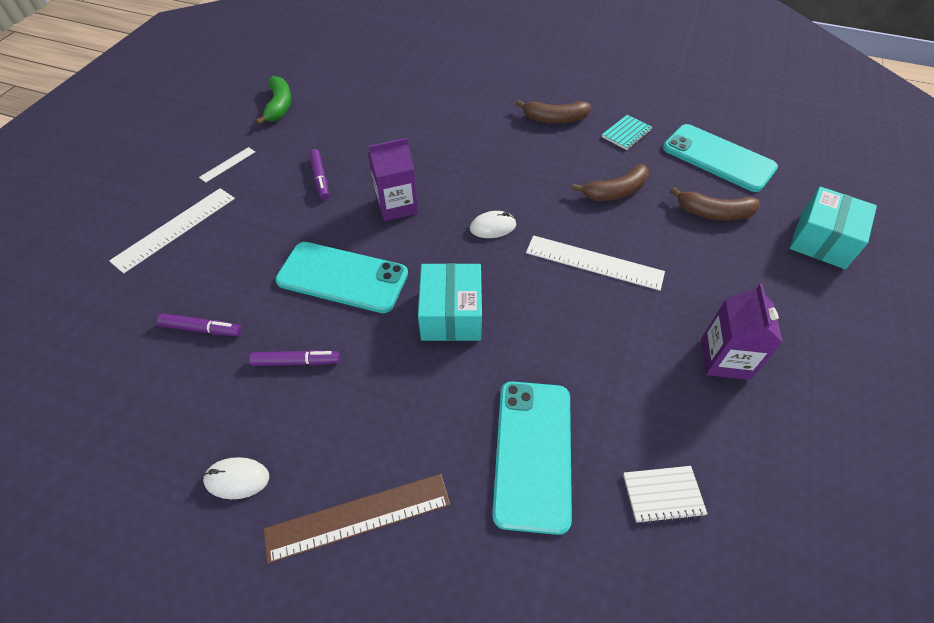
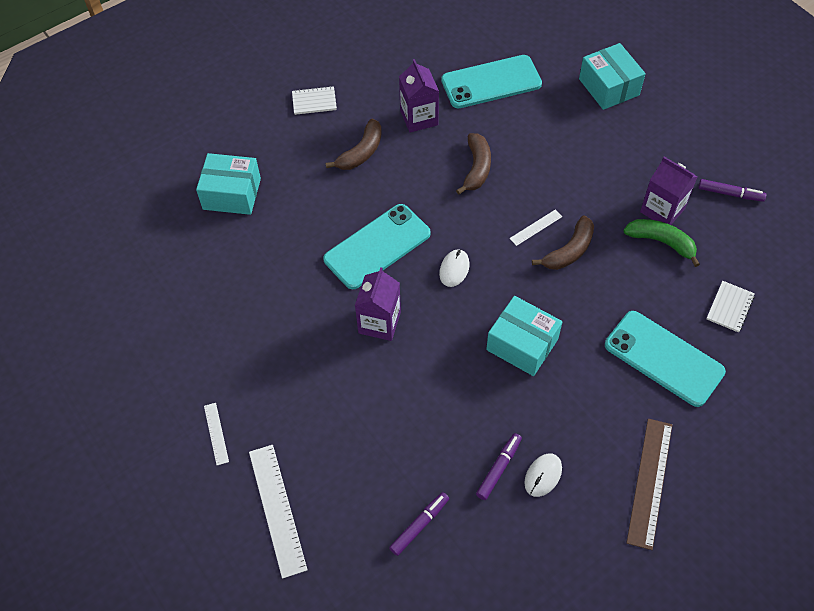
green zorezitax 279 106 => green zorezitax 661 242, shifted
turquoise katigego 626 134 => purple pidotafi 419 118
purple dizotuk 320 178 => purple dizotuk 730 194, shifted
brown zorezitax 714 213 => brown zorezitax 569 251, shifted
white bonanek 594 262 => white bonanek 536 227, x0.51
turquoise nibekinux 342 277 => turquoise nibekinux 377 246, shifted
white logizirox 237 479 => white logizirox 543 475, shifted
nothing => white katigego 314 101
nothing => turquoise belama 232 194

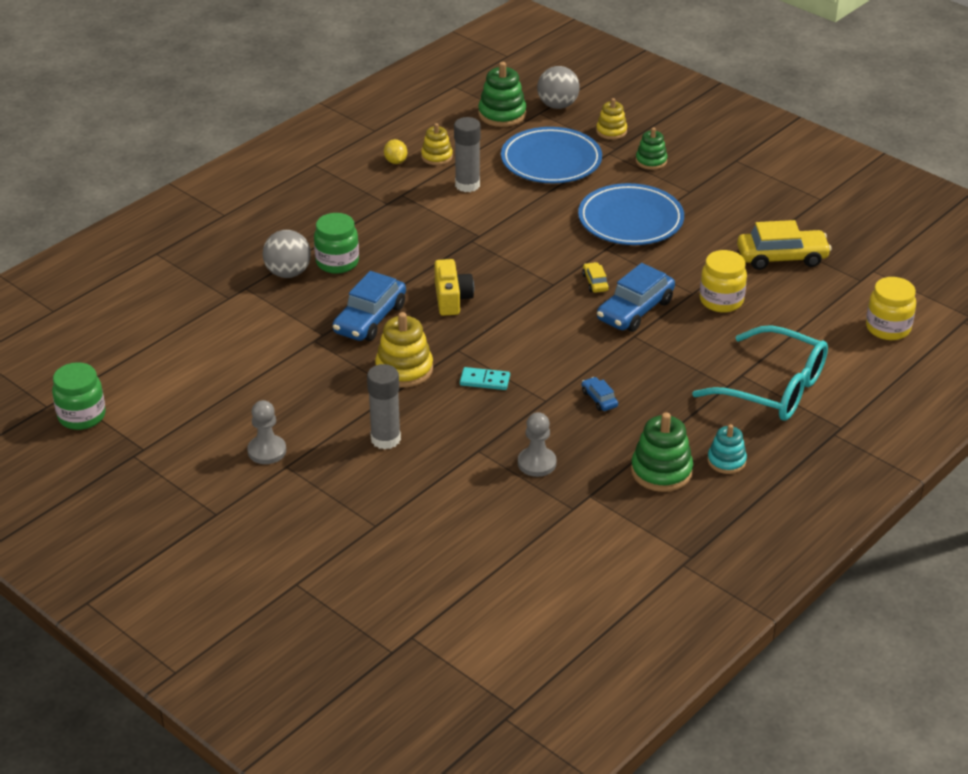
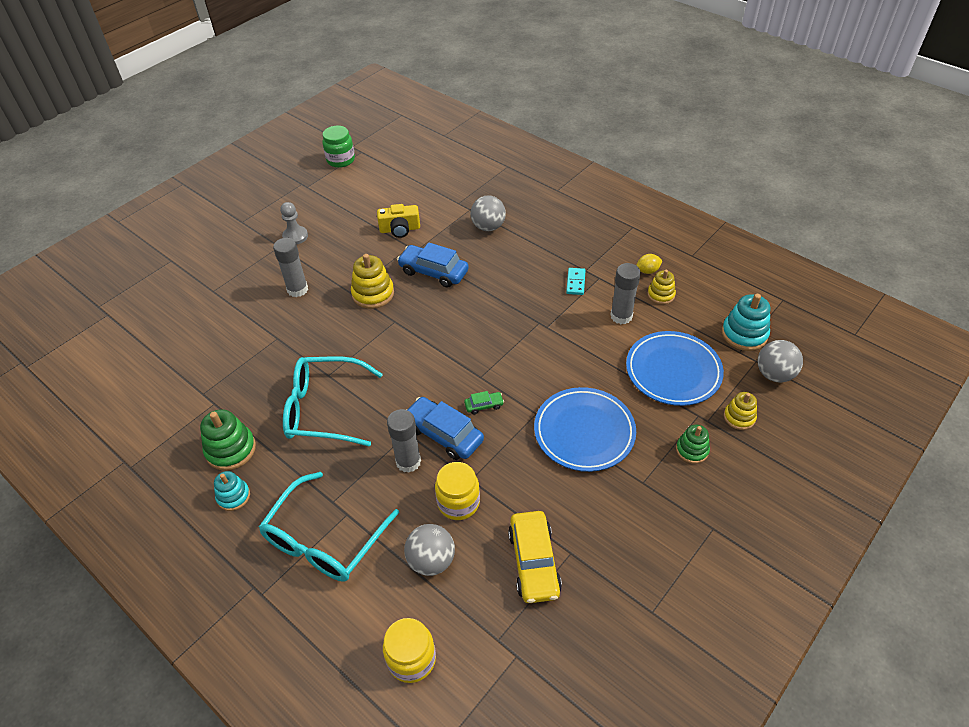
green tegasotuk 502 114 => turquoise tegasotuk 744 334
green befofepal 337 262 => nothing
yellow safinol 451 298 => yellow safinol 400 229, shifted
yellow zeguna 595 282 => green zeguna 484 405
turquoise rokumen 485 380 => turquoise rokumen 575 282, shifted
blue zeguna 599 399 => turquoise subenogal 325 409
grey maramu 537 463 => nothing
nothing => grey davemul 408 461
nothing => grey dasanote 431 560

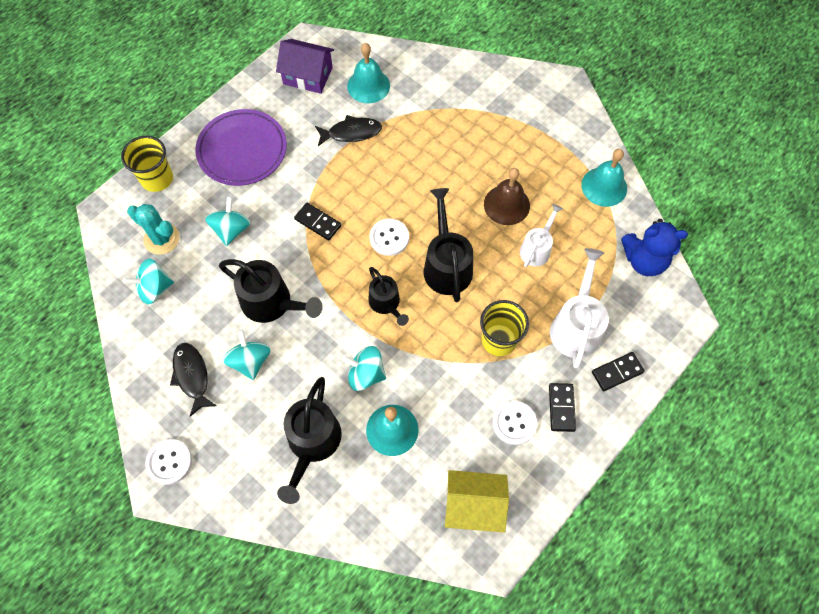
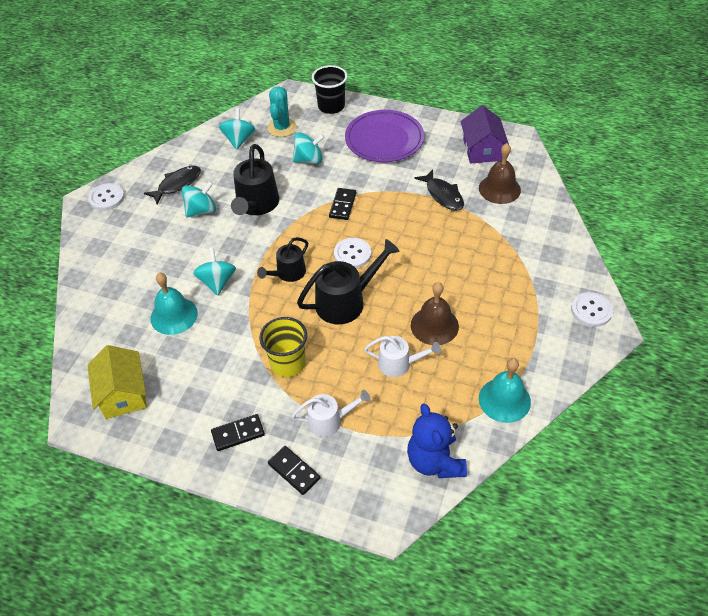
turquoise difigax 368 85 => brown difigax 499 189
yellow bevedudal 157 179 => black bevedudal 331 106
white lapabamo 576 326 => white lapabamo 329 421, x0.62
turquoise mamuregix 155 289 => turquoise mamuregix 239 140, 45 degrees clockwise
black lapabamo 312 443 => nothing
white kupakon 514 423 => white kupakon 591 310, shifted

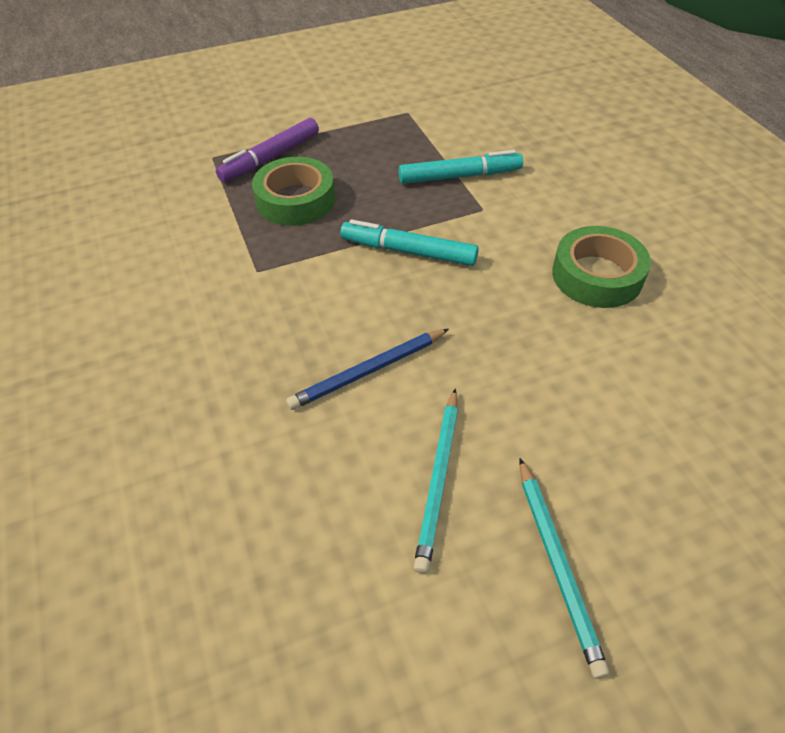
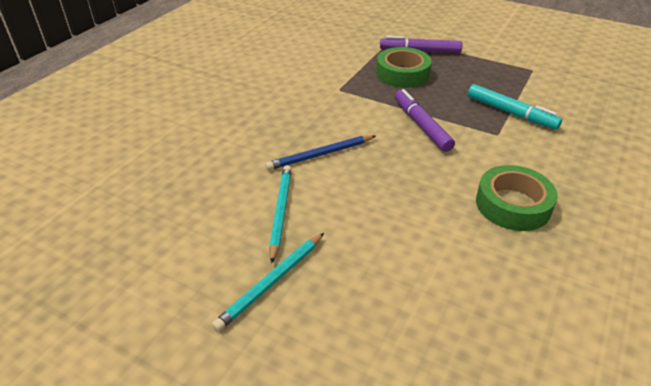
turquoise dizotuk 408 251 => purple dizotuk 421 125
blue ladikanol 369 371 => blue ladikanol 320 155, 45 degrees counterclockwise
turquoise ladikanol 439 479 => turquoise ladikanol 280 212, 120 degrees clockwise

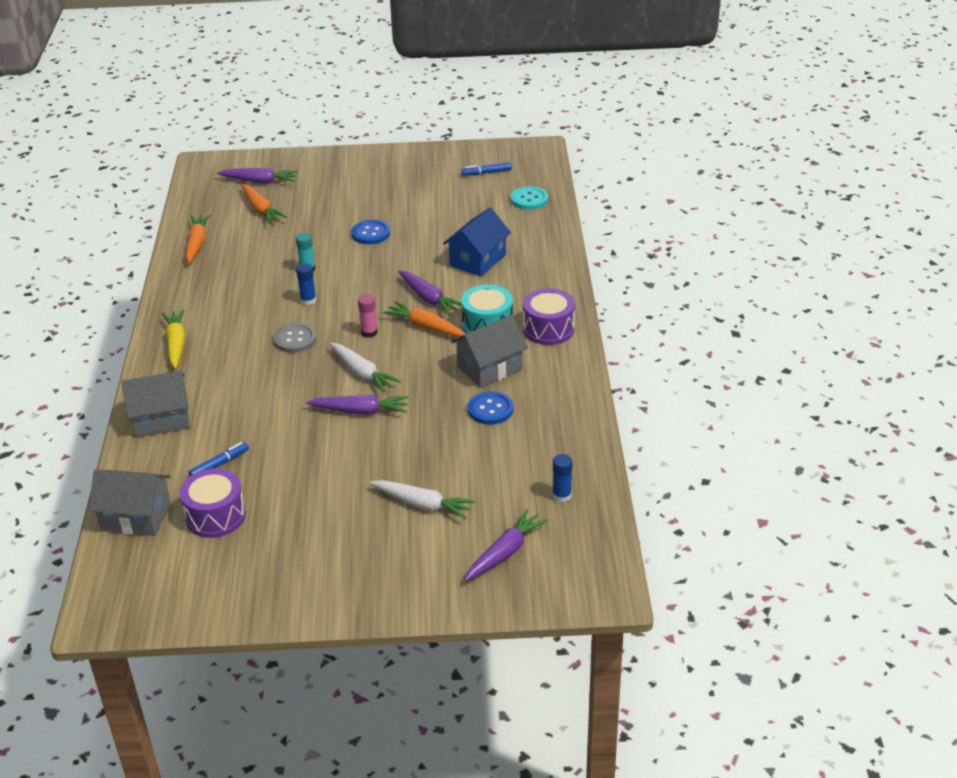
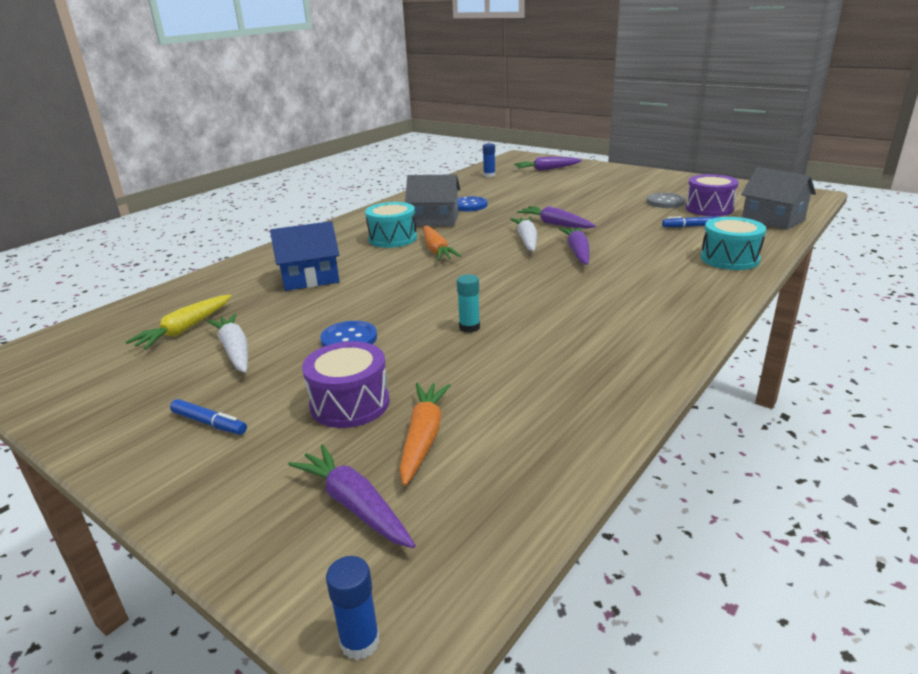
blue dizotuk 486 173 => blue dizotuk 209 423, shifted
turquoise kupakon 529 199 => nothing
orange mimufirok 197 243 => nothing
blue davemul 308 300 => blue davemul 360 642, shifted
purple mimufirok 429 298 => purple mimufirok 577 252, shifted
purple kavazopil 548 329 => purple kavazopil 350 403, shifted
pink davemul 369 332 => nothing
yellow mimufirok 176 344 => yellow mimufirok 185 330, shifted
grey kupakon 295 339 => grey kupakon 665 202, shifted
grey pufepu 161 419 => turquoise kavazopil 729 259
white mimufirok 423 504 => white mimufirok 235 350, shifted

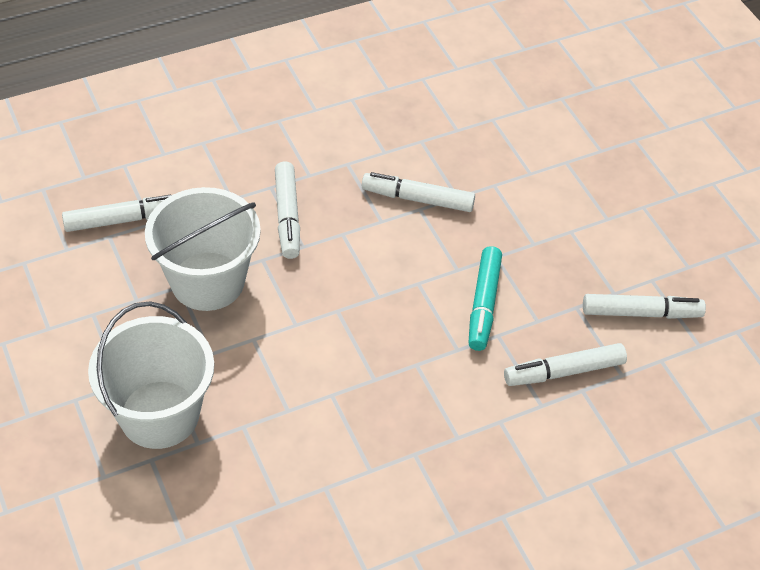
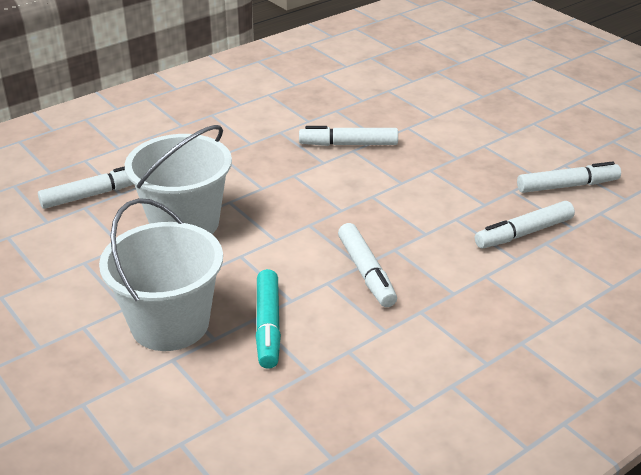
white dizotuk 287 216 => white dizotuk 366 272, shifted
turquoise dizotuk 484 303 => turquoise dizotuk 268 325, shifted

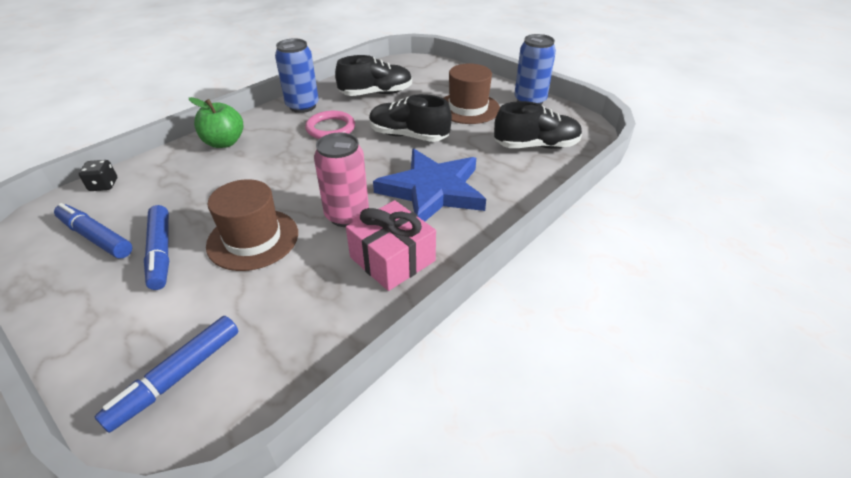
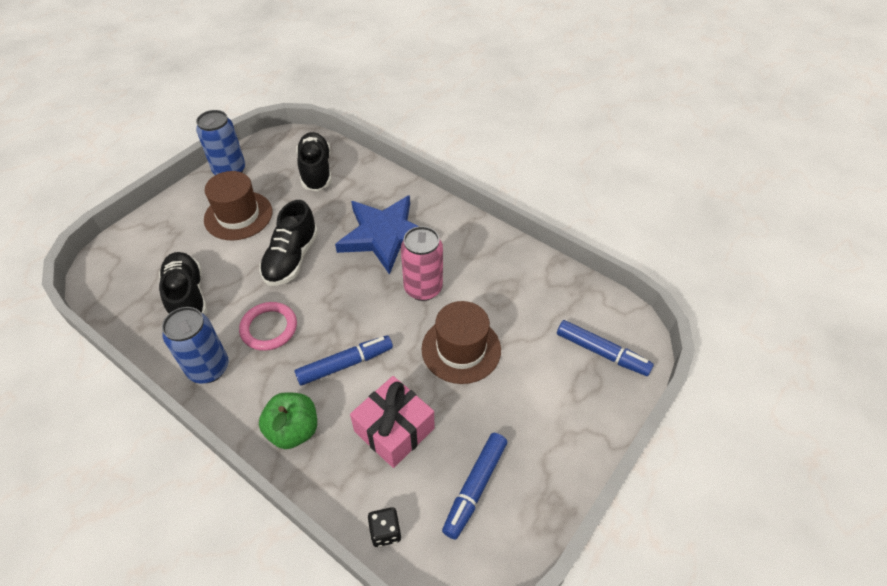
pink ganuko 392 259 => pink ganuko 394 430, shifted
blue dizotuk 161 252 => blue dizotuk 345 364, shifted

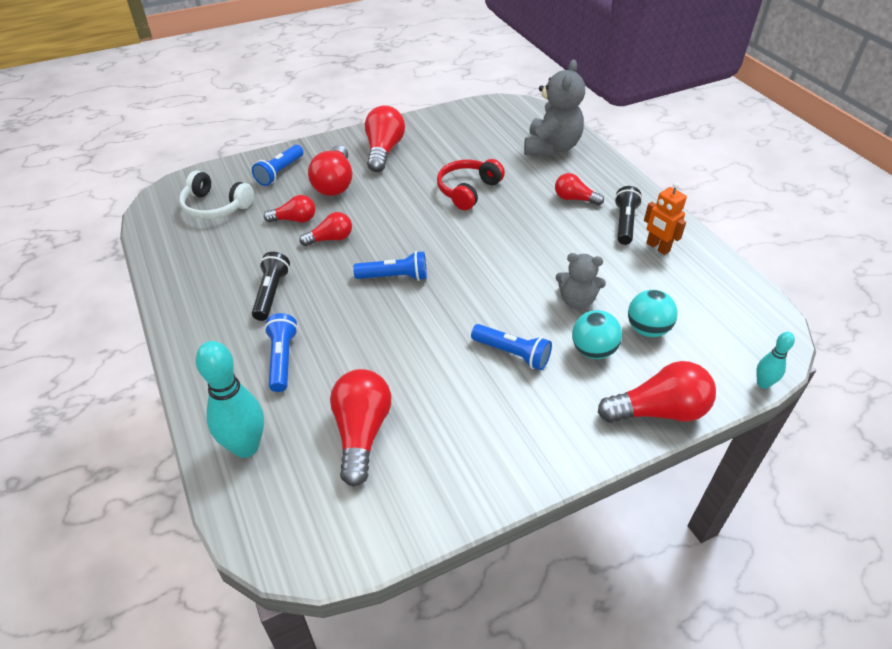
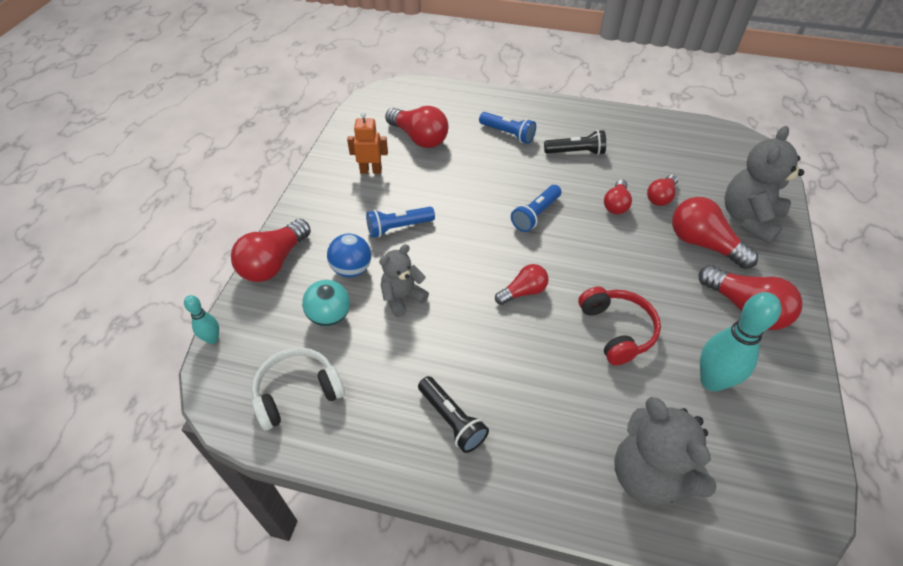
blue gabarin 280 172 => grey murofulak 749 219
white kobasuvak 215 207 => white kobasuvak 297 392, shifted
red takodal 574 199 => red takodal 523 292, shifted
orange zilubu 657 247 => orange zilubu 371 170, shifted
black gabarin 271 293 => black gabarin 575 152, 45 degrees counterclockwise
turquoise dasanote 593 350 => blue dasanote 352 269
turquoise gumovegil 246 447 => turquoise gumovegil 712 381, shifted

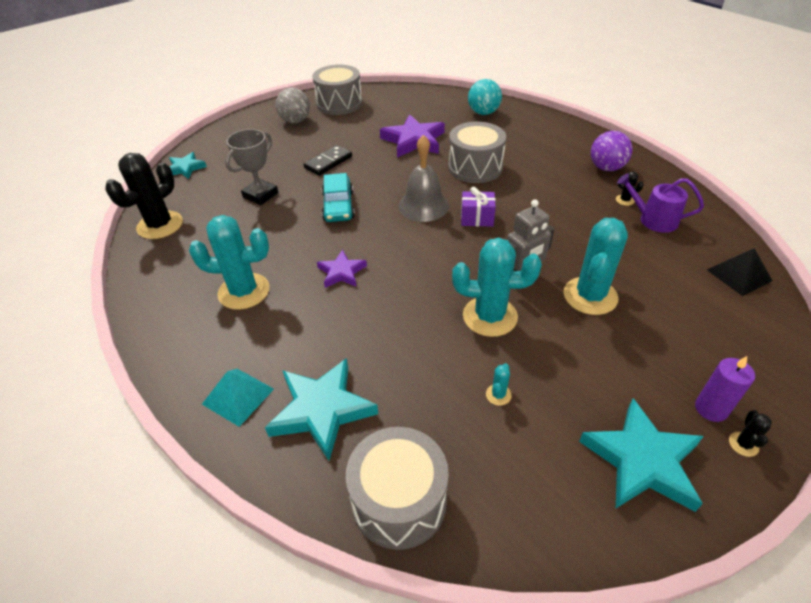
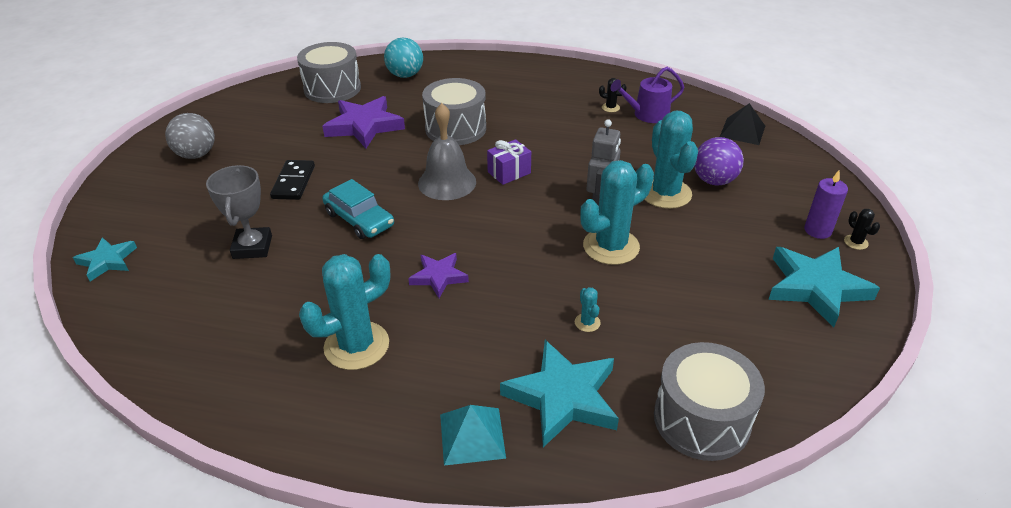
grey kavazopil 339 104 => grey kavazopil 332 88, shifted
purple dasanote 606 168 => purple dasanote 714 181, shifted
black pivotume 160 225 => nothing
turquoise pivotume 498 395 => turquoise pivotume 587 322, shifted

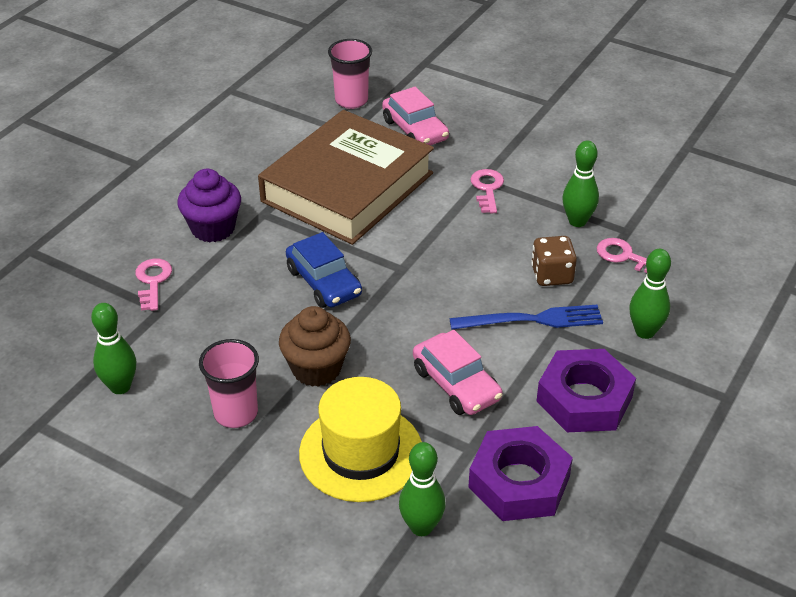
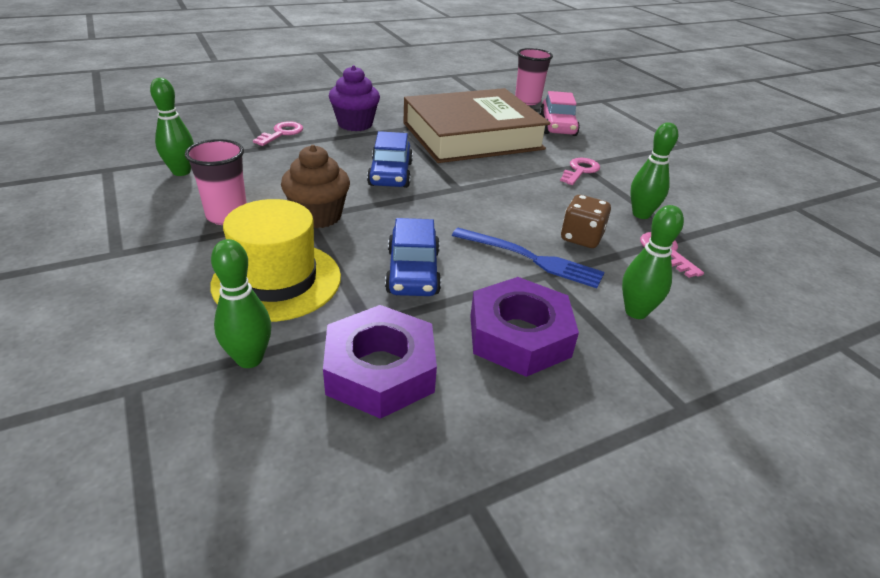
pink zeguna 456 384 => blue zeguna 413 272

